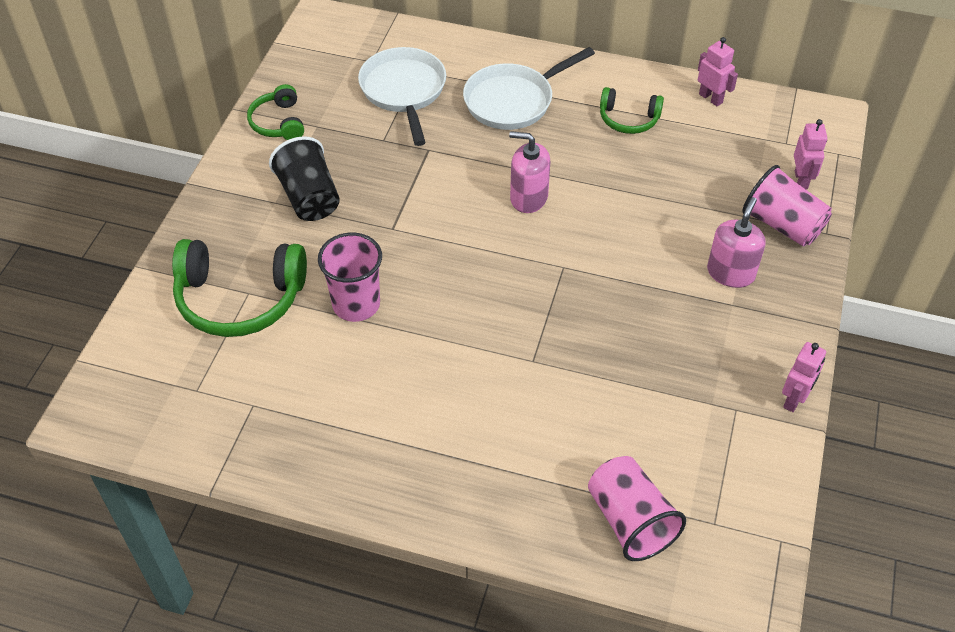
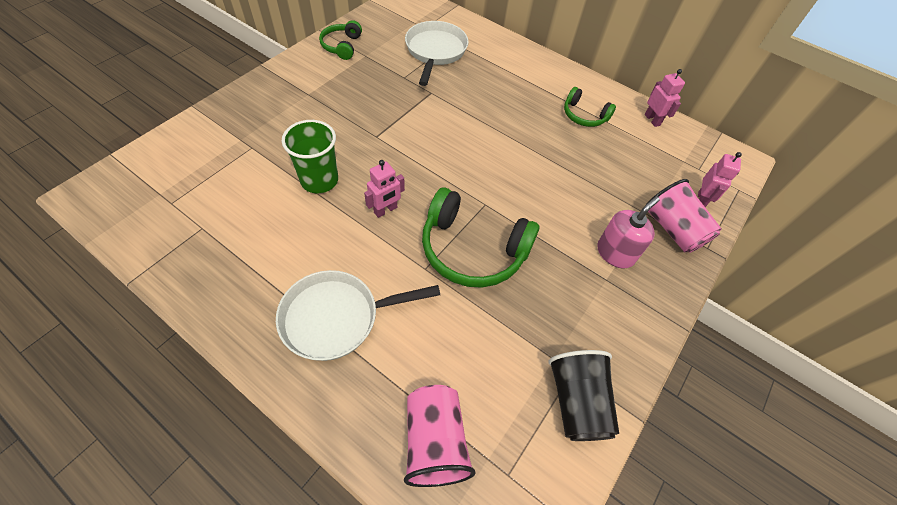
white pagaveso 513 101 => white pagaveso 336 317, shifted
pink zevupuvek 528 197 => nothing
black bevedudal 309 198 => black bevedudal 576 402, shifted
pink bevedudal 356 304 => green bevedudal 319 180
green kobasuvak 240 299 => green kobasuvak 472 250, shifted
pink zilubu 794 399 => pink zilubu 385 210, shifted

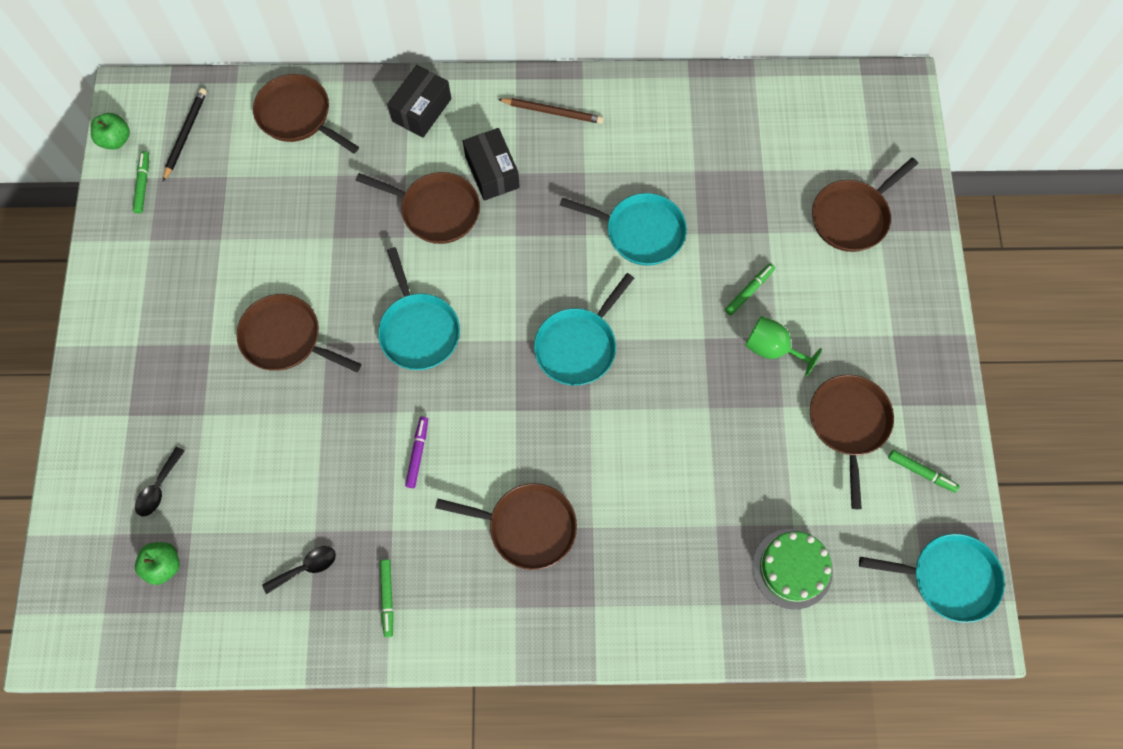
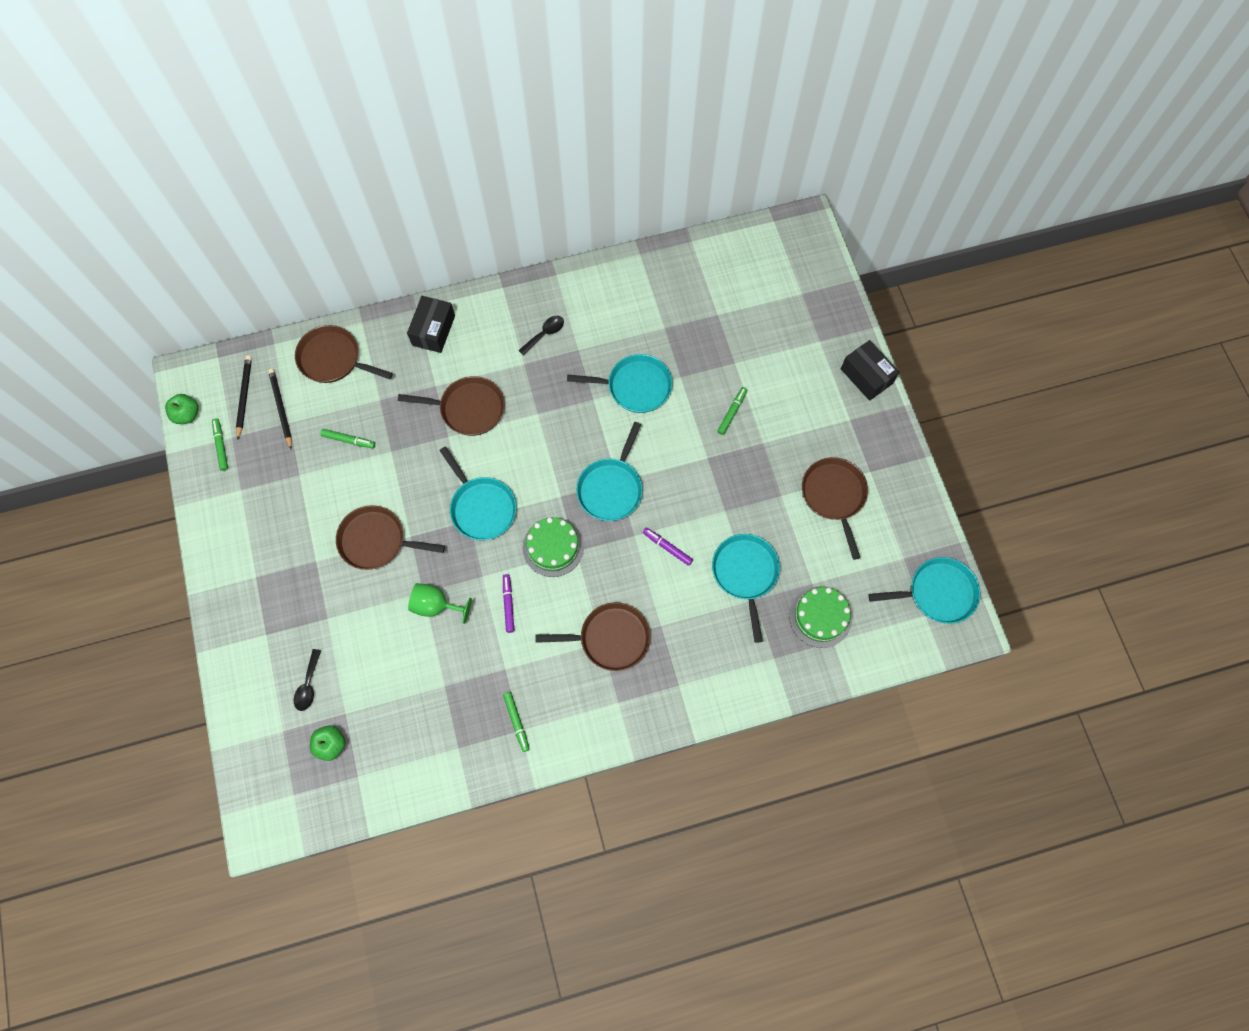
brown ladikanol 552 112 => nothing
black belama 492 172 => black belama 866 376, shifted
brown pagaveso 852 216 => nothing
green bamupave 772 349 => green bamupave 436 605, shifted
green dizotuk 921 472 => green dizotuk 348 440, shifted
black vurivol 306 568 => black vurivol 545 334, shifted
nothing => black ladikanol 281 408
nothing => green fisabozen 553 547
nothing => purple dizotuk 667 547
nothing => turquoise pagaveso 745 573

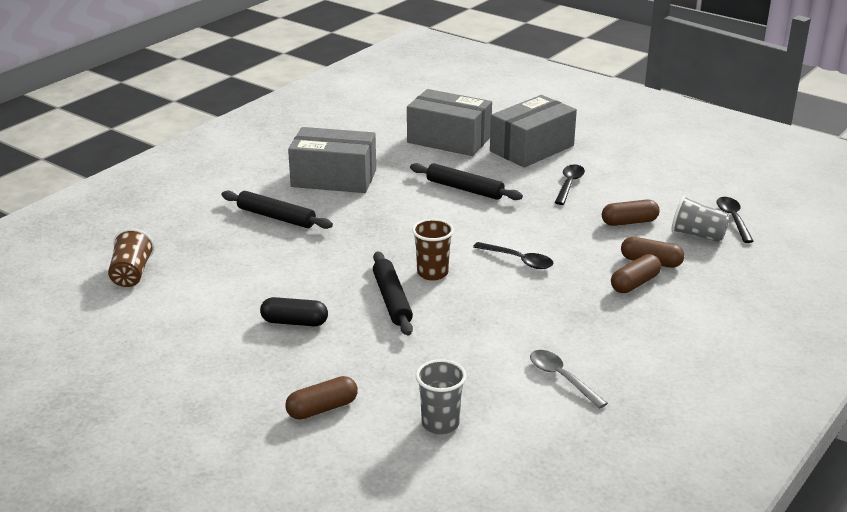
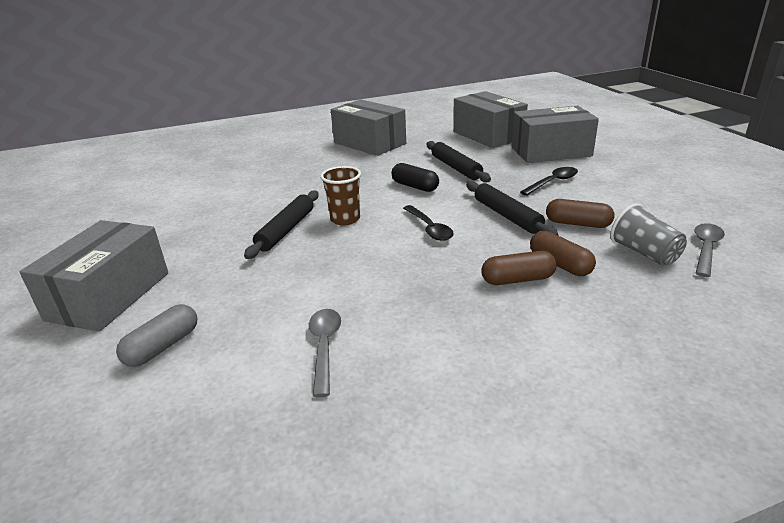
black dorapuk 276 217 => black dorapuk 507 216, shifted
black vurivol 733 219 => grey vurivol 706 249
brown bevedudal 131 274 => nothing
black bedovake 294 322 => black bedovake 415 186, shifted
grey bevedudal 440 423 => grey bedovake 163 346
brown bedovake 322 408 => grey belama 109 296

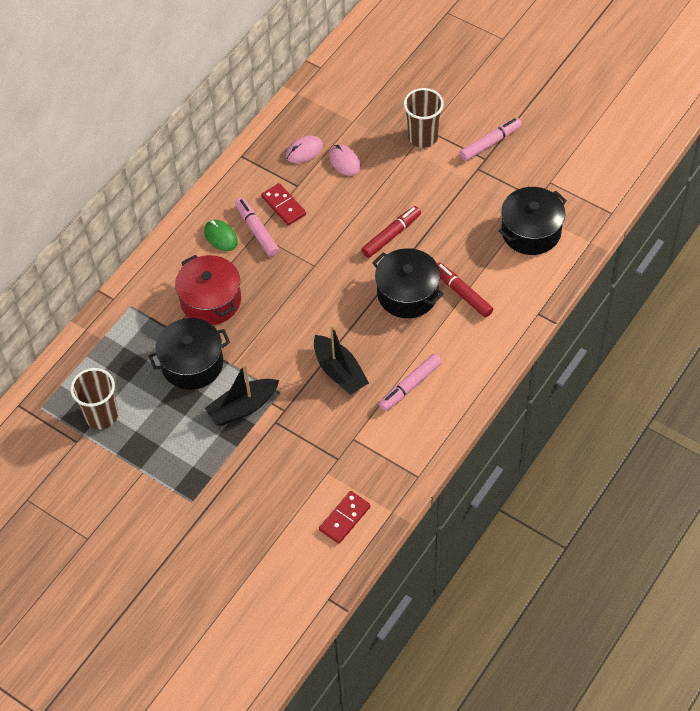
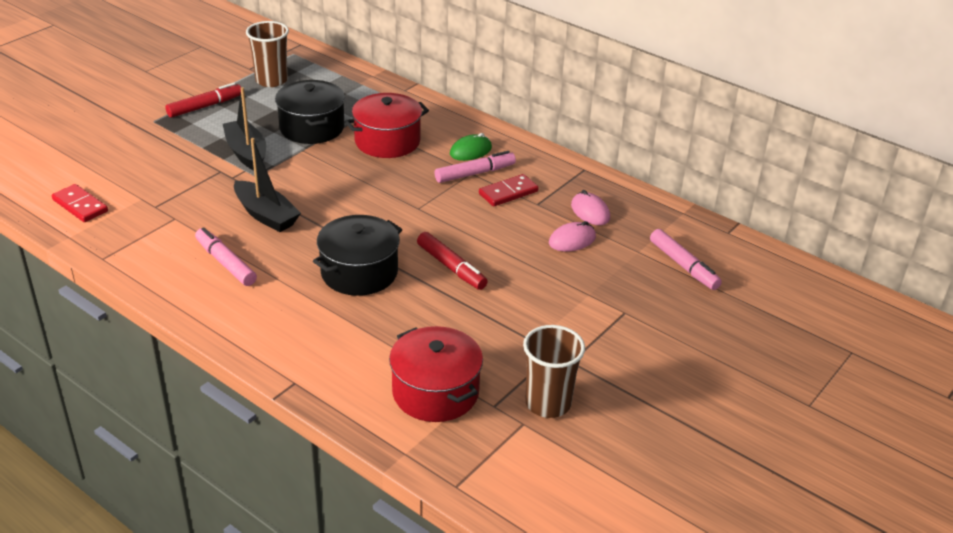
brown bevedudal 423 137 => brown bevedudal 548 403, shifted
pink dizotuk 490 143 => pink dizotuk 683 266, shifted
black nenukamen 531 231 => red nenukamen 435 392
red dizotuk 462 293 => red dizotuk 205 106, shifted
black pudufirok 339 372 => black pudufirok 266 215, 105 degrees counterclockwise

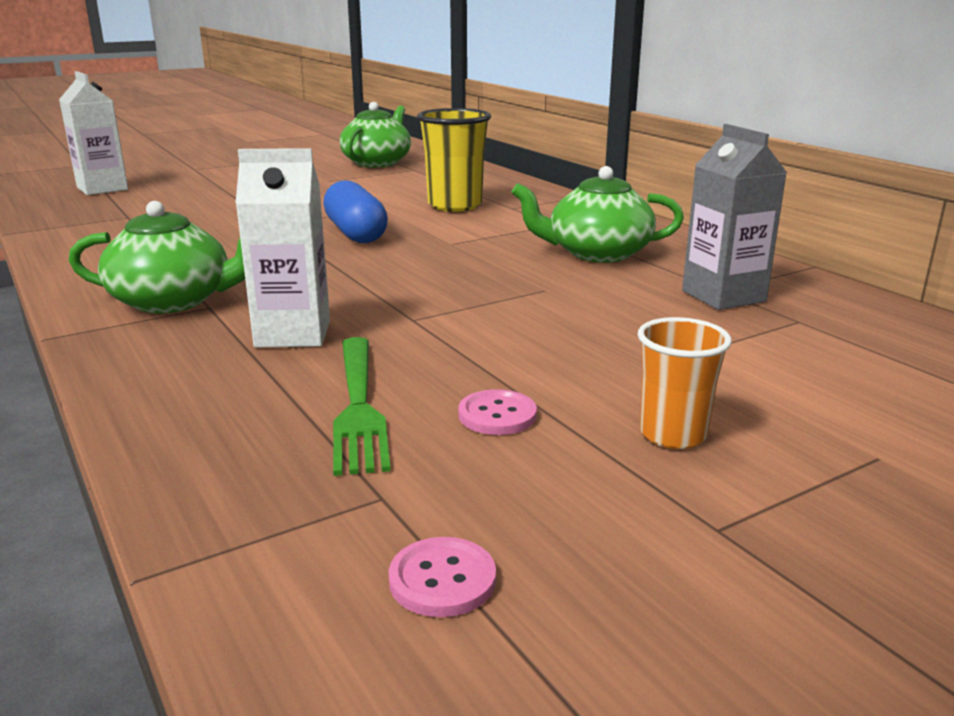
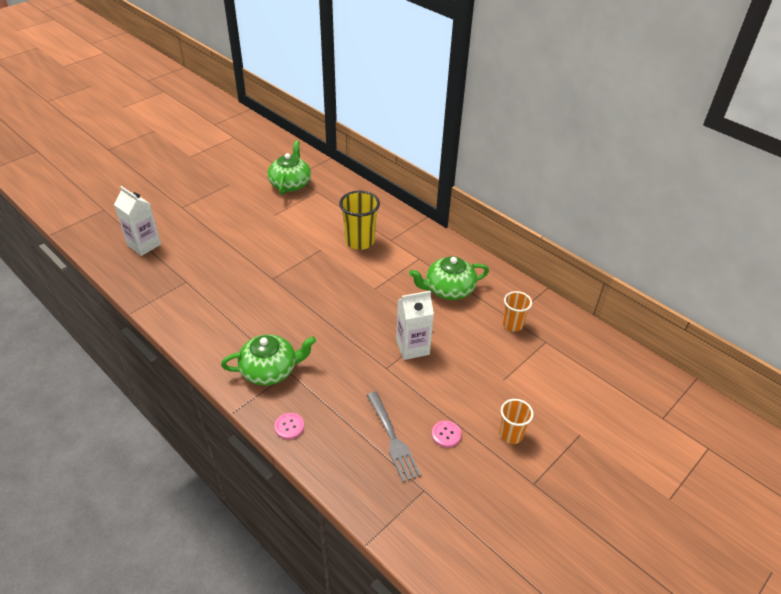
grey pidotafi 723 296 => orange bevedudal 512 324
white pidotafi 293 334 => white pidotafi 412 347, shifted
blue bedovake 355 233 => nothing
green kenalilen 358 406 => grey kenalilen 392 438
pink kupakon 442 579 => pink kupakon 289 426, shifted

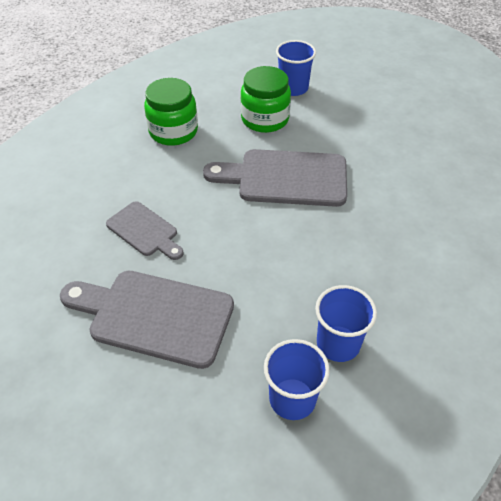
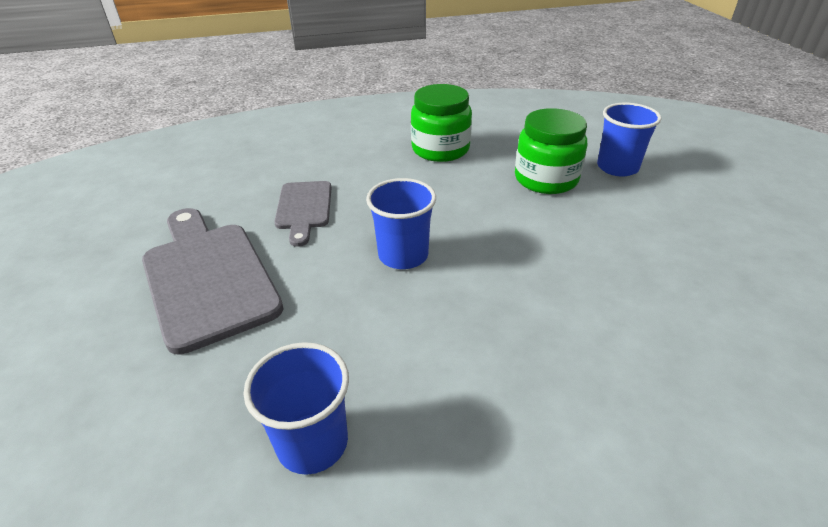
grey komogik 285 178 => nothing
blue bevedudal 292 399 => blue bevedudal 403 255, shifted

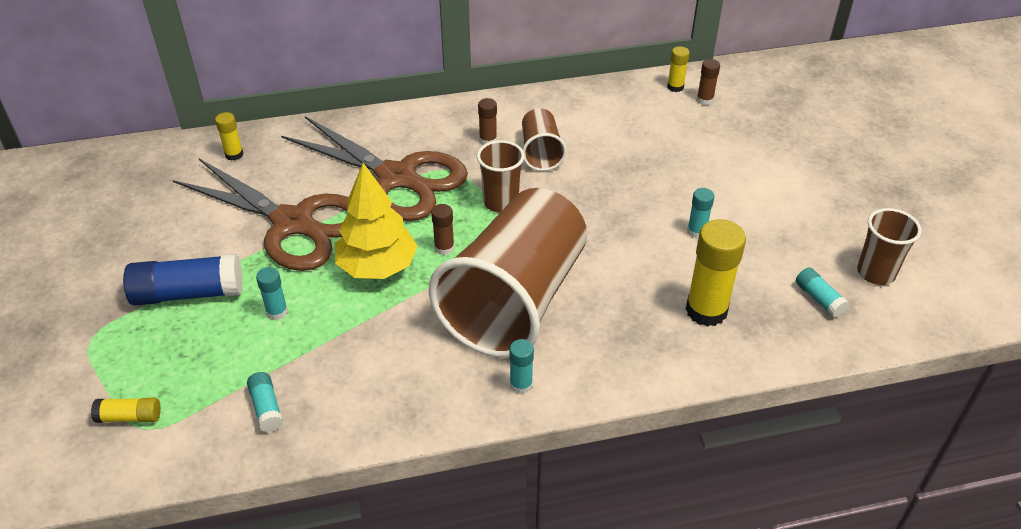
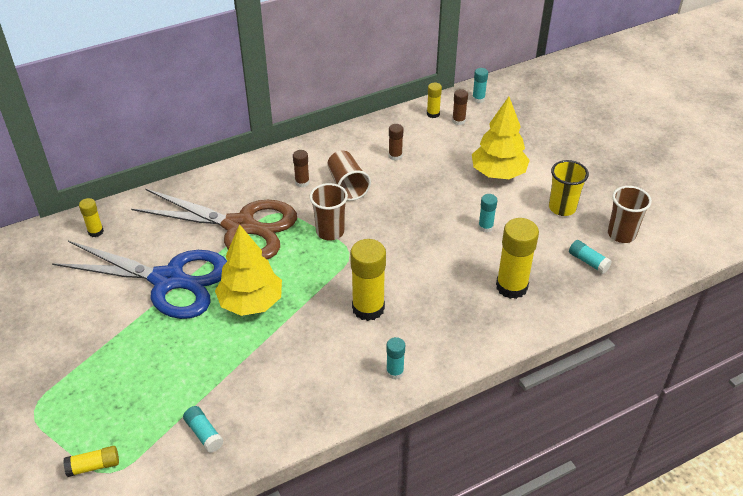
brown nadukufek 293 223 => blue nadukufek 168 280
brown bevedudal 515 301 => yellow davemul 368 308
brown davemul 444 248 => brown davemul 395 156, shifted
blue davemul 188 293 => nothing
turquoise davemul 277 312 => turquoise davemul 478 99, shifted
nothing => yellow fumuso 498 173
nothing => yellow bevedudal 562 208

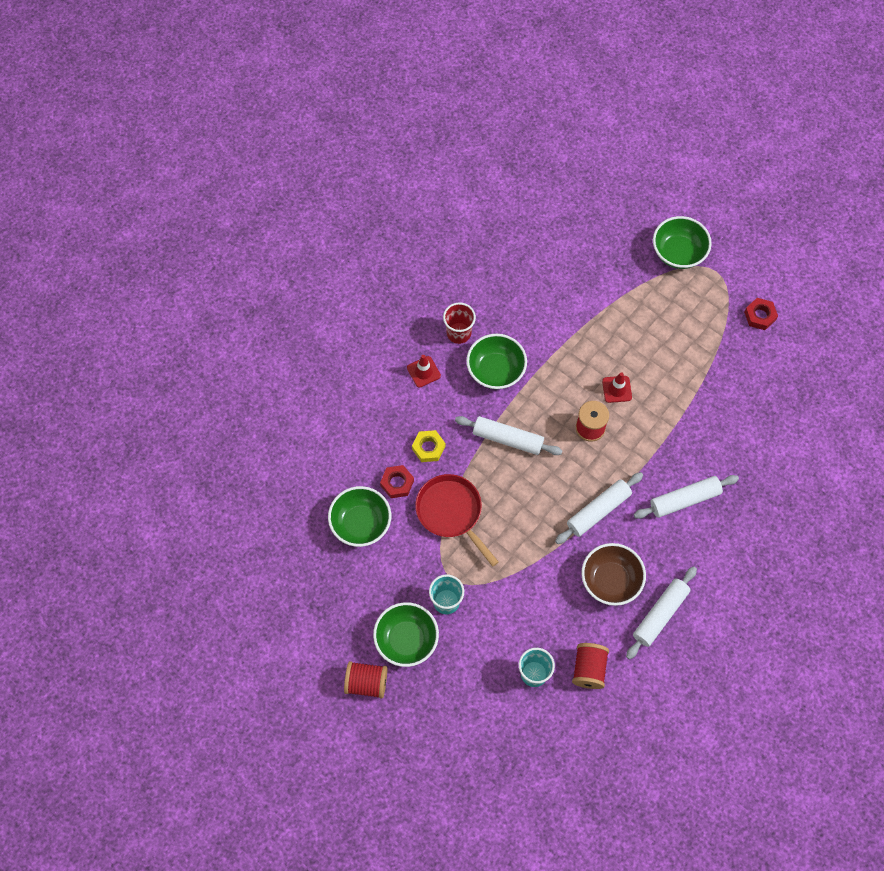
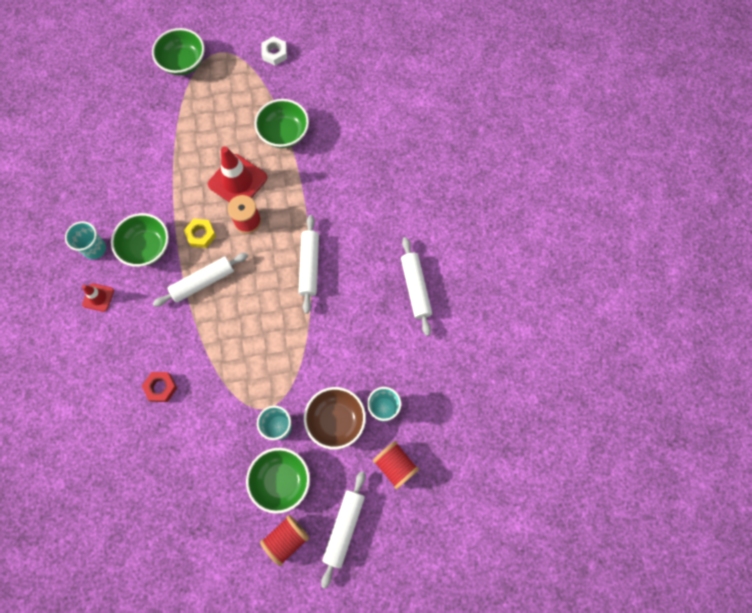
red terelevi 760 316 => white terelevi 274 53
red bevedudal 458 333 => turquoise bevedudal 95 249
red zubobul 617 389 => red zubobul 237 181, x1.87
yellow terelevi 428 448 => yellow terelevi 201 235, shifted
red pagaveso 451 513 => nothing
white dorapuk 684 499 => white dorapuk 344 528, shifted
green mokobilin 360 523 => green mokobilin 284 133, shifted
brown mokobilin 611 580 => brown mokobilin 336 420, shifted
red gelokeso 589 669 => red gelokeso 395 465, shifted

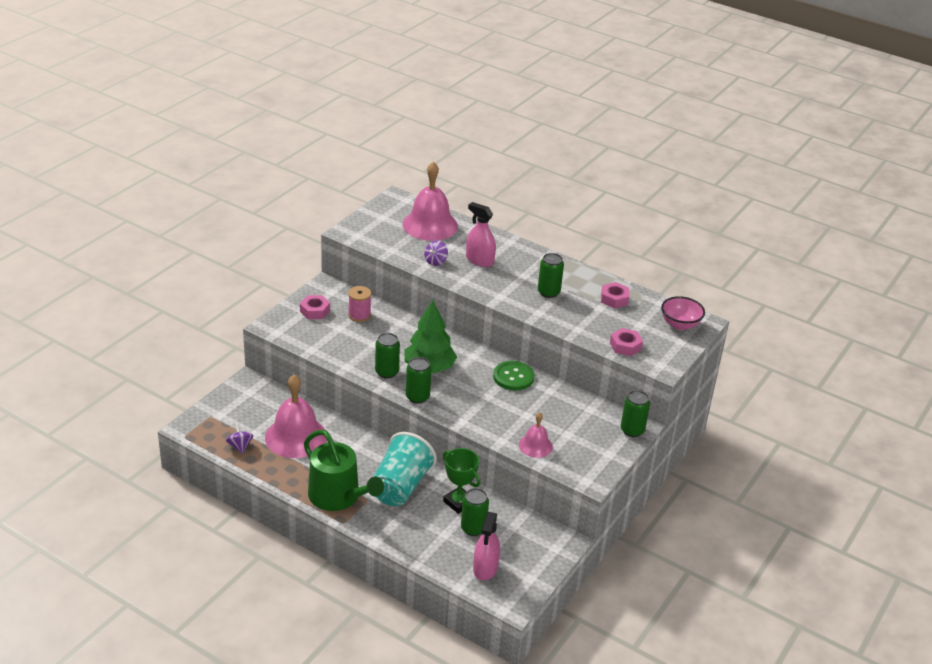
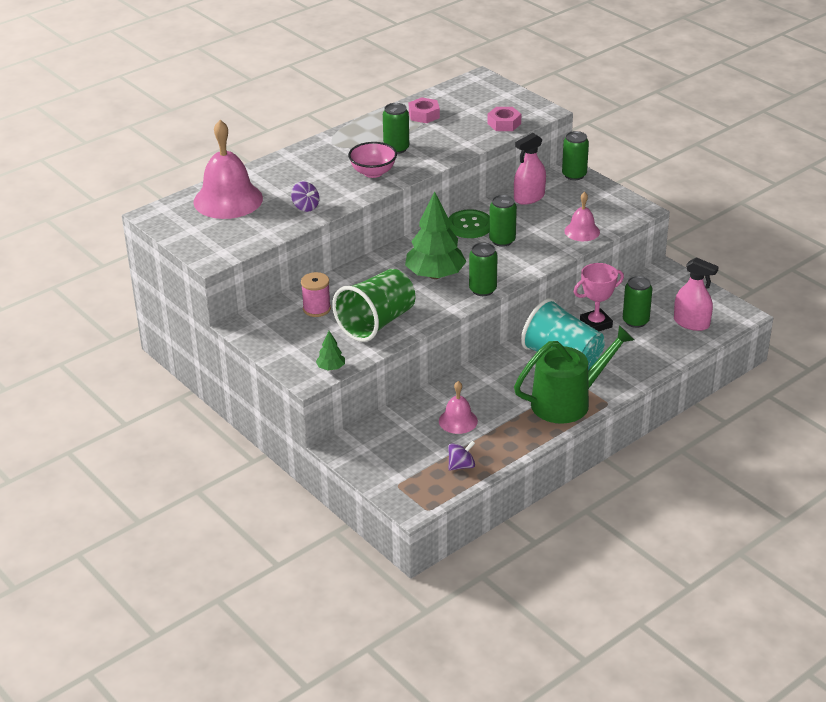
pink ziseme 479 260 => pink ziseme 529 197, shifted
pink terelevi 315 311 => nothing
pink mokobilin 680 324 => pink mokobilin 373 172, shifted
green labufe 387 372 => green labufe 502 240, shifted
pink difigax 296 437 => pink difigax 458 421, x0.53
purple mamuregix 240 446 => purple mamuregix 461 466, 150 degrees clockwise
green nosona 458 502 => pink nosona 596 324
nothing => green bevedudal 376 323
nothing => green fumuso 331 368

